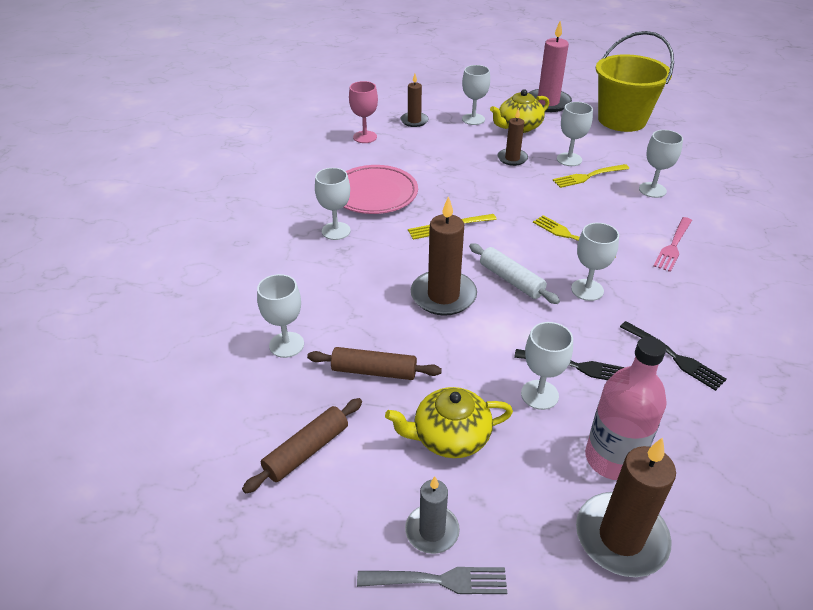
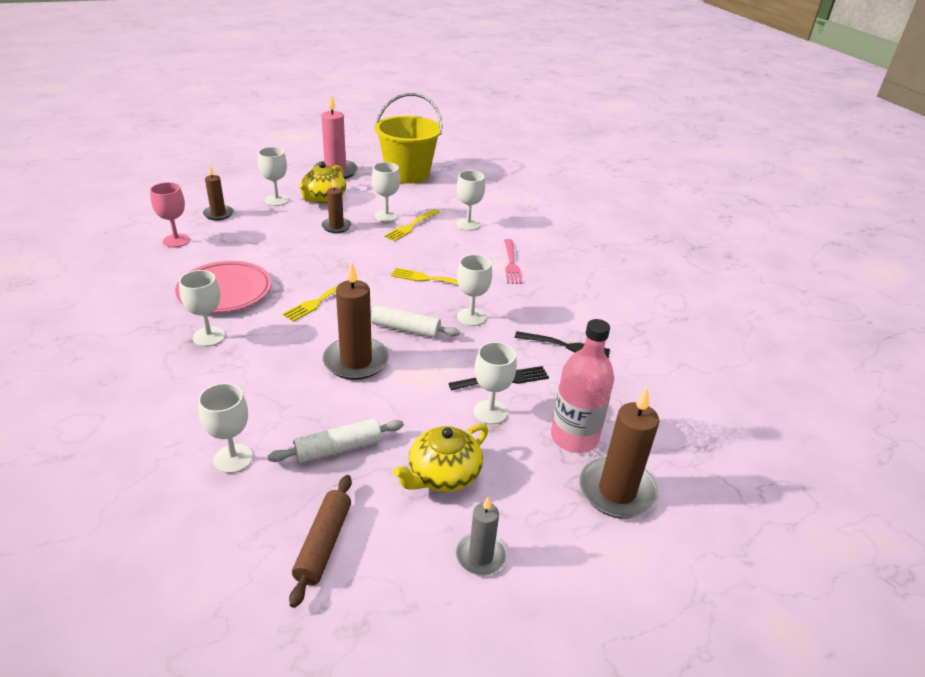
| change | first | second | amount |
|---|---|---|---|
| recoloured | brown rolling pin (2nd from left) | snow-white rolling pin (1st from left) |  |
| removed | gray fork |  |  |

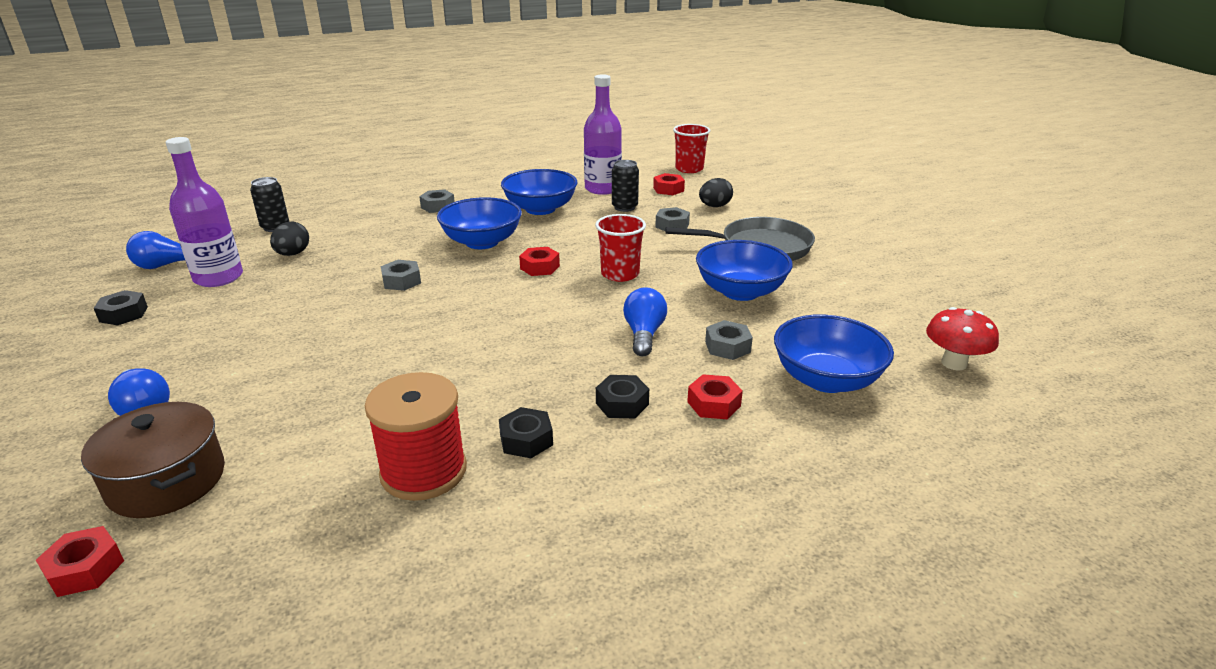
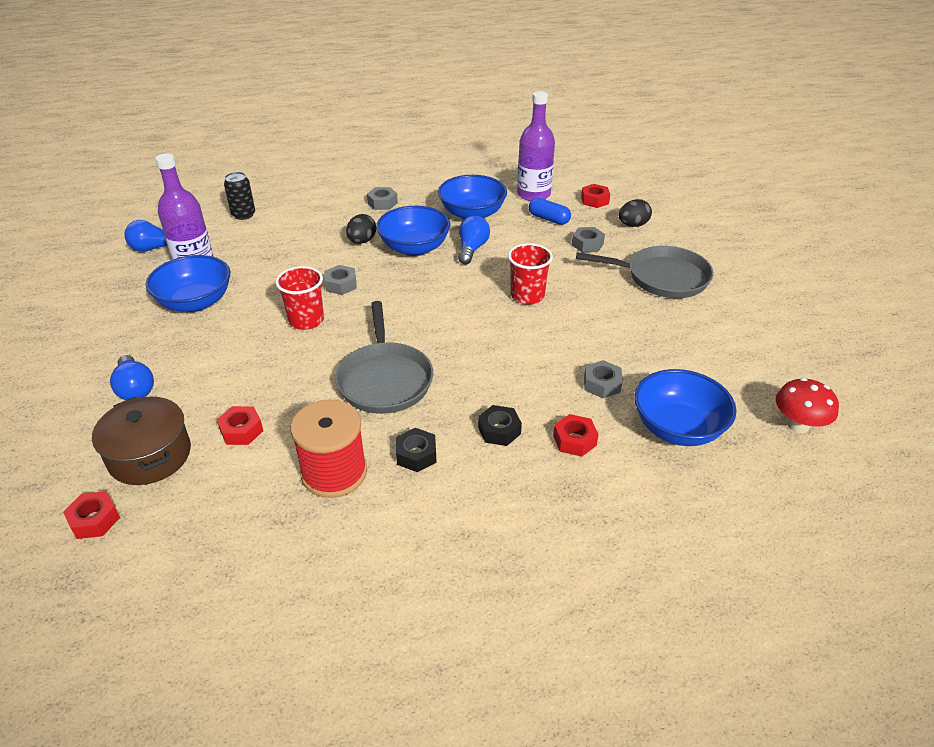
| change | first | second | amount |
|---|---|---|---|
| removed | black hexagon nut (1st from left) |  |  |
| moved | black egg (1st from left) |  |  |
| moved | scarlet hexagon nut (2nd from left) |  |  |
| replaced | black can (2nd from left) | royal blue pill |  |
| moved | royal blue bulb (3rd from left) |  |  |
| moved | scarlet cup (2nd from left in the first image) | scarlet cup (1st from left) |  |
| moved | royal blue bowl (3rd from left in the first image) | royal blue bowl (1st from left) |  |
| added |  | gray skillet (1st from left) |  |

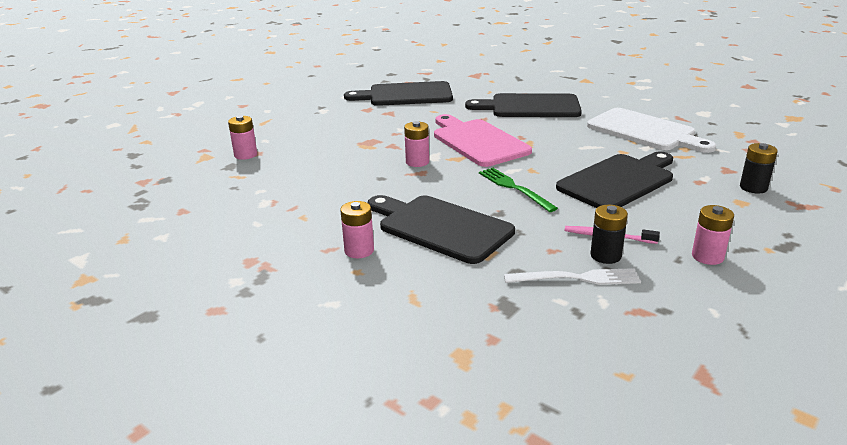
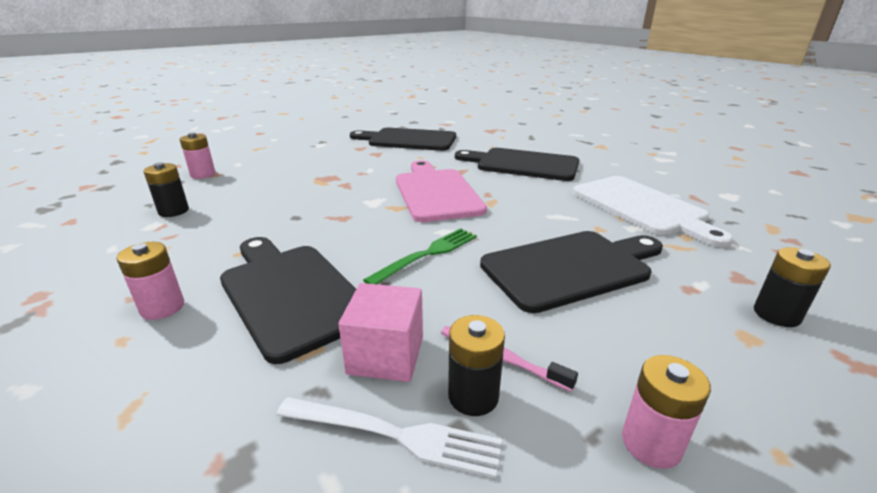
| change | first | second | amount |
|---|---|---|---|
| removed | rose-pink battery (3rd from left) |  |  |
| turned | emerald fork |  | 60 degrees clockwise |
| added |  | black battery (1st from left) |  |
| added |  | rose-pink block |  |

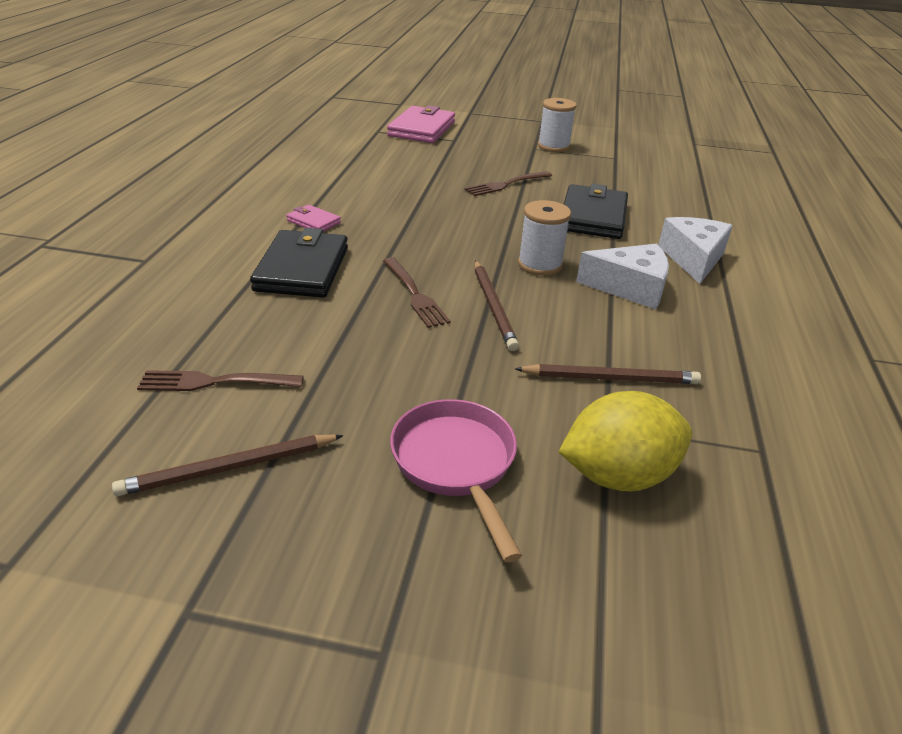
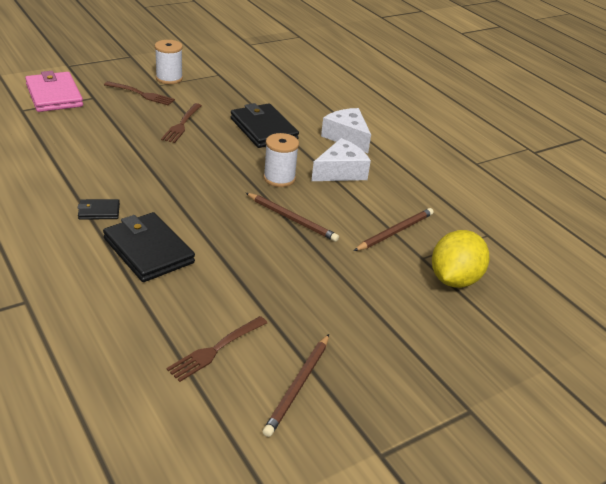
| change | first | second | amount |
|---|---|---|---|
| recoloured | rose-pink billfold (1st from left) | black billfold (1st from left) |  |
| moved | brown fork (2nd from left in the first image) | brown fork (1st from left) |  |
| removed | rose-pink skillet |  |  |

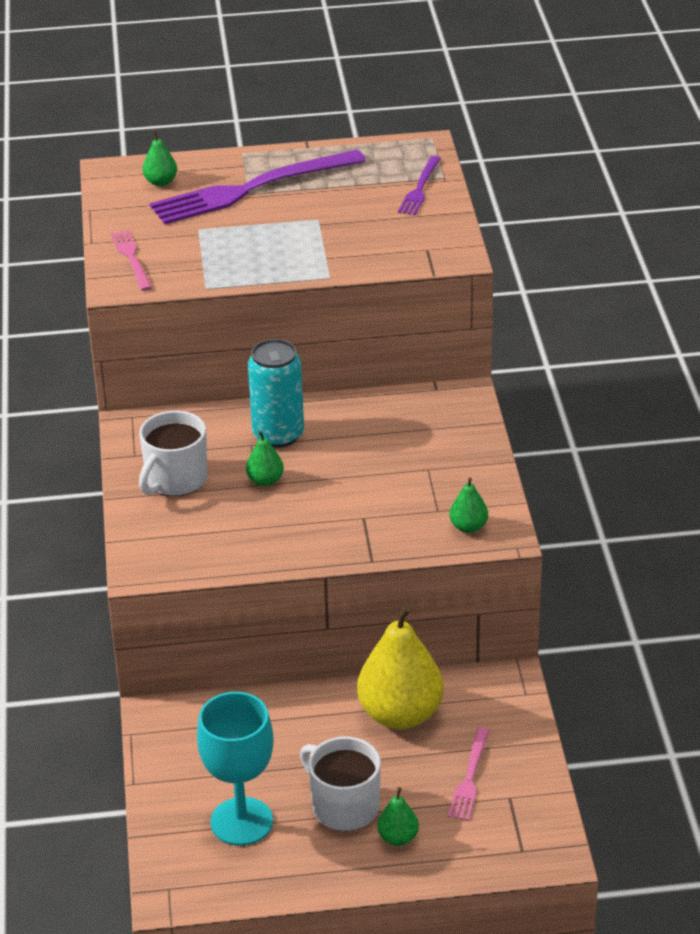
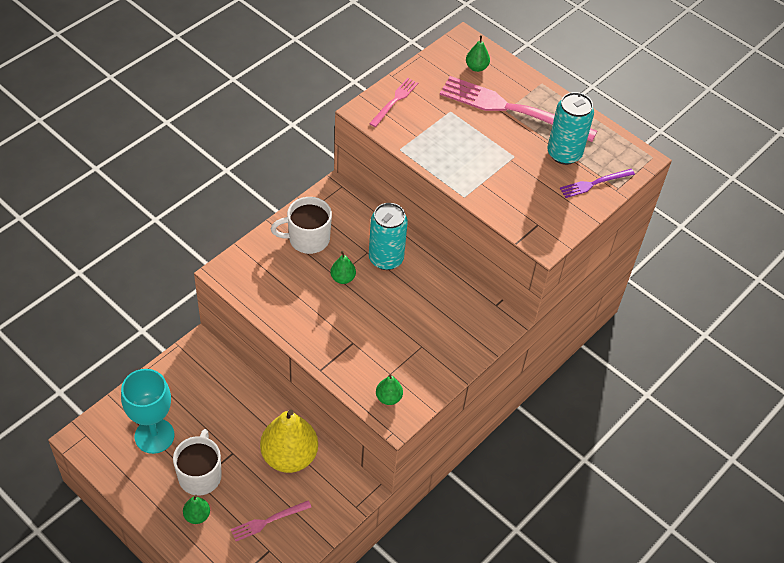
| change | first | second | amount |
|---|---|---|---|
| recoloured | violet fork (1st from left) | rose-pink fork (3rd from left) |  |
| added |  | turquoise can (2nd from left) |  |

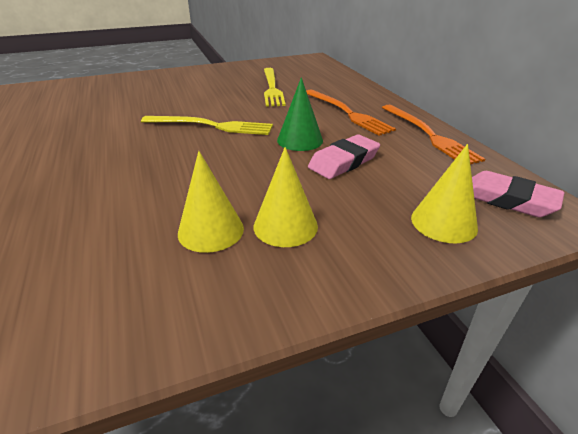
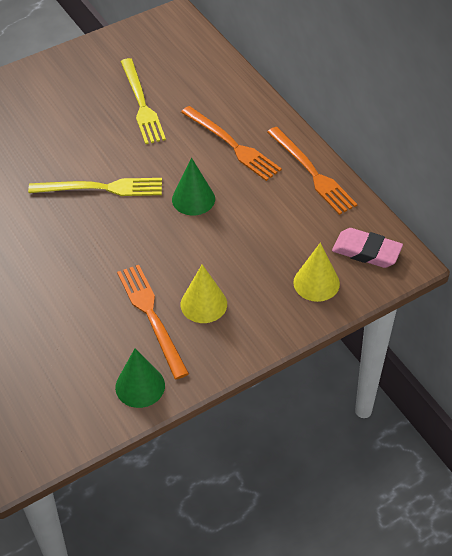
| change | first | second | amount |
|---|---|---|---|
| replaced | yellow cone shape (1st from left) | orange fork (1st from left) |  |
| removed | rose-pink pencil eraser (1st from left) |  |  |
| added |  | emerald cone shape (1st from left) |  |

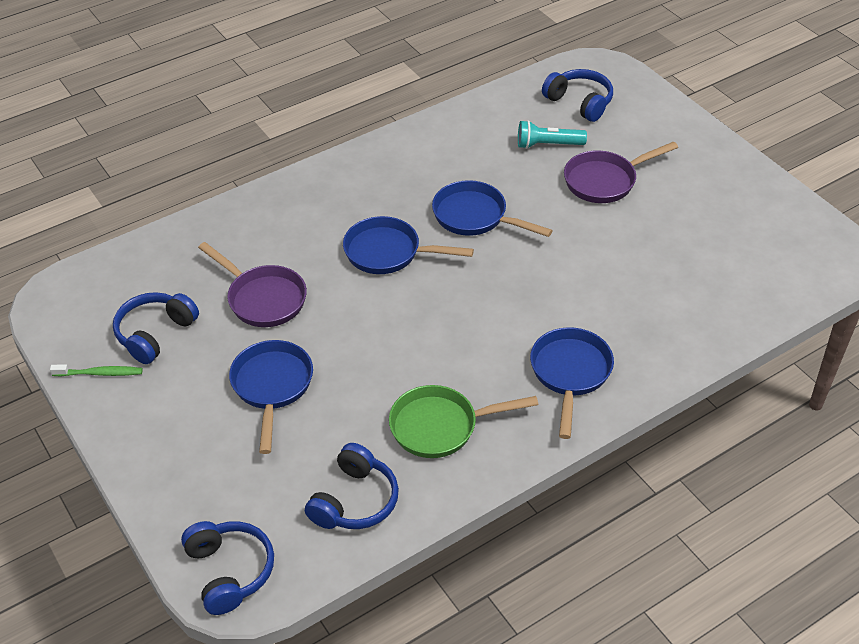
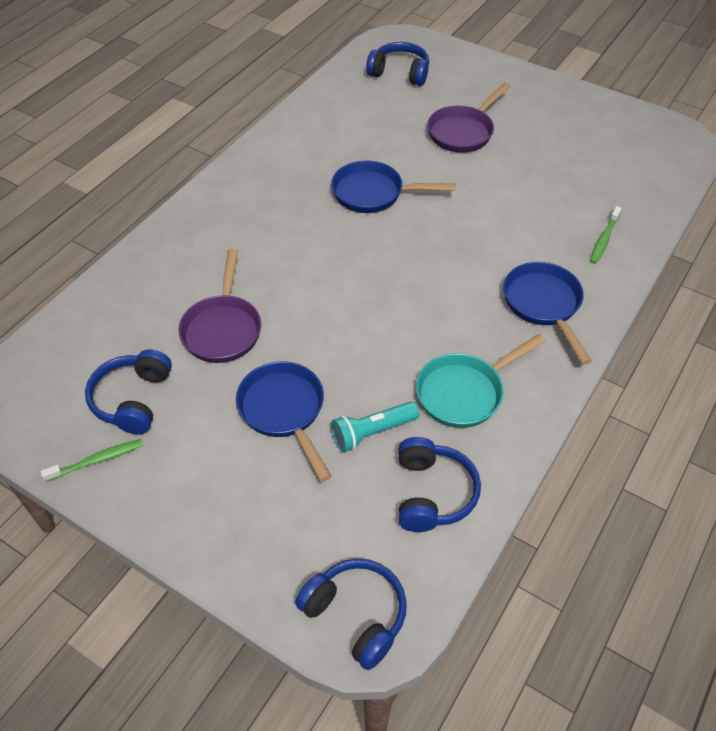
| change | first | second | amount |
|---|---|---|---|
| turned | violet skillet (1st from left) |  | 75 degrees clockwise |
| removed | royal blue skillet (2nd from left) |  |  |
| recoloured | emerald skillet | turquoise skillet |  |
| moved | turquoise torch |  |  |
| added |  | emerald tooth brush (2nd from left) |  |

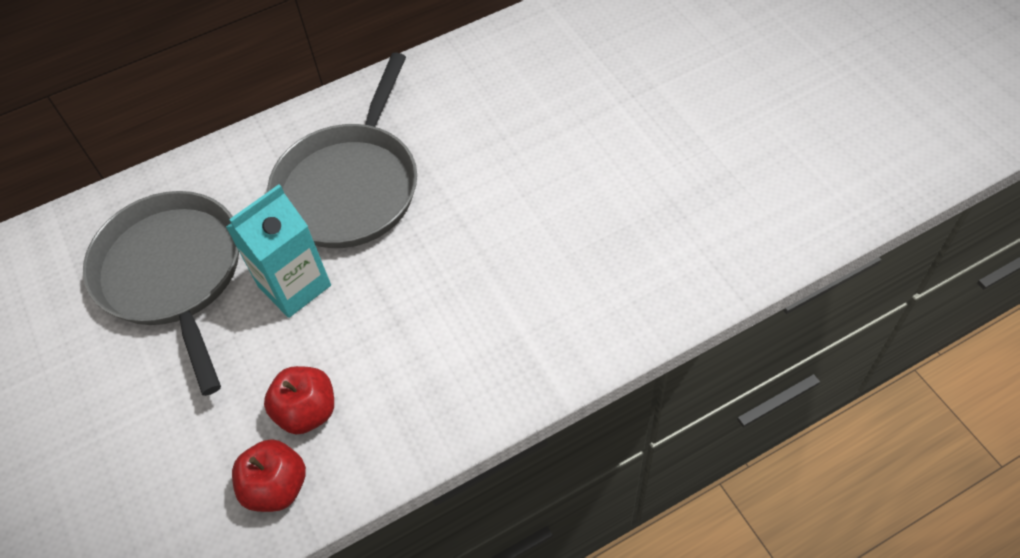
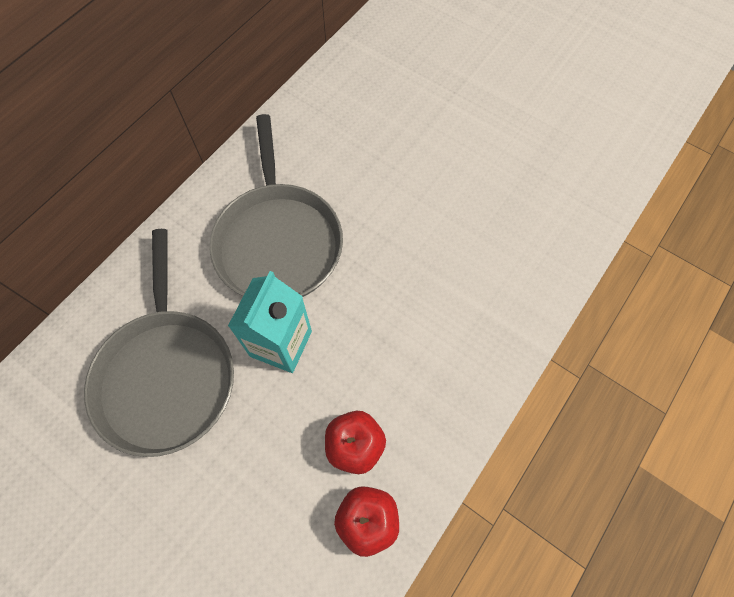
| change | first | second | amount |
|---|---|---|---|
| turned | gray skillet (1st from left) |  | 135 degrees counterclockwise |

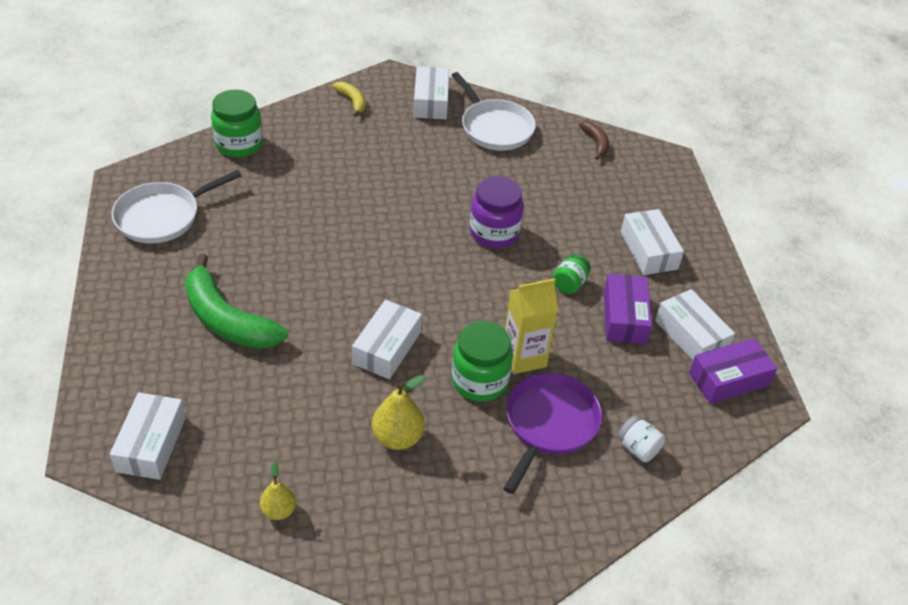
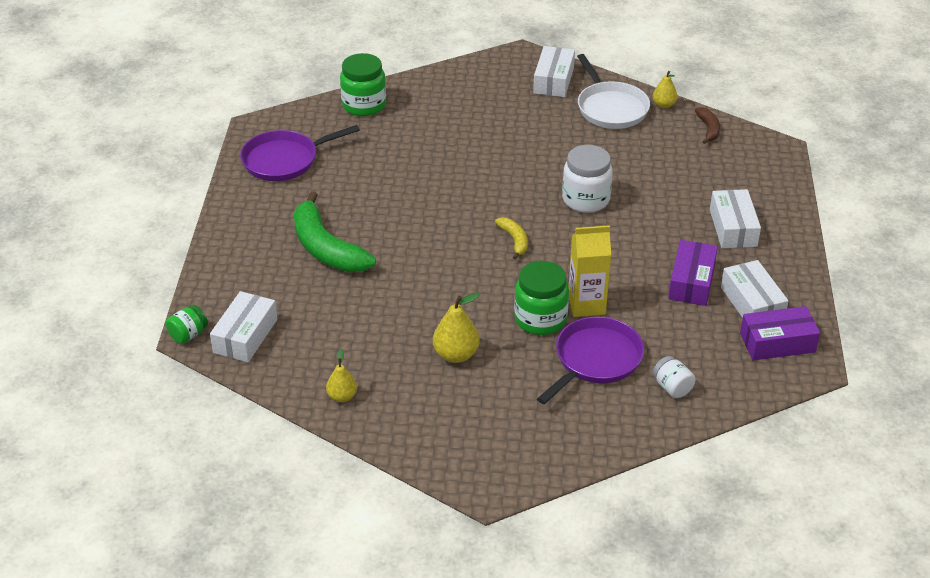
| change | first | second | amount |
|---|---|---|---|
| recoloured | snow-white skillet (1st from left) | violet skillet (1st from left) |  |
| moved | yellow banana fruit |  |  |
| removed | snow-white package (2nd from left) |  |  |
| recoloured | violet preserve jar | snow-white preserve jar (1st from left) |  |
| moved | emerald preserve jar (3rd from left in the first image) | emerald preserve jar (1st from left) |  |
| added |  | yellow pear fruit (3rd from left) |  |

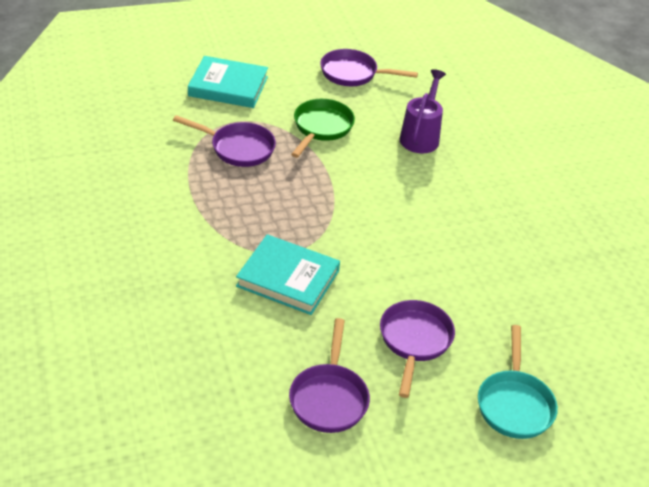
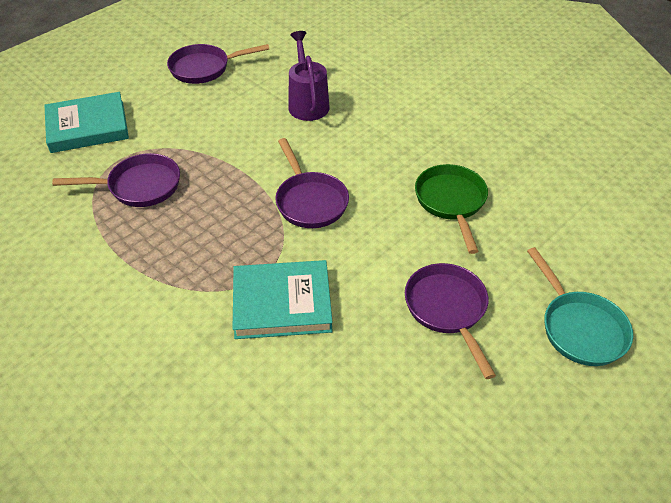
| change | first | second | amount |
|---|---|---|---|
| moved | violet skillet (2nd from left in the first image) | violet skillet (3rd from left) |  |
| moved | emerald skillet |  |  |

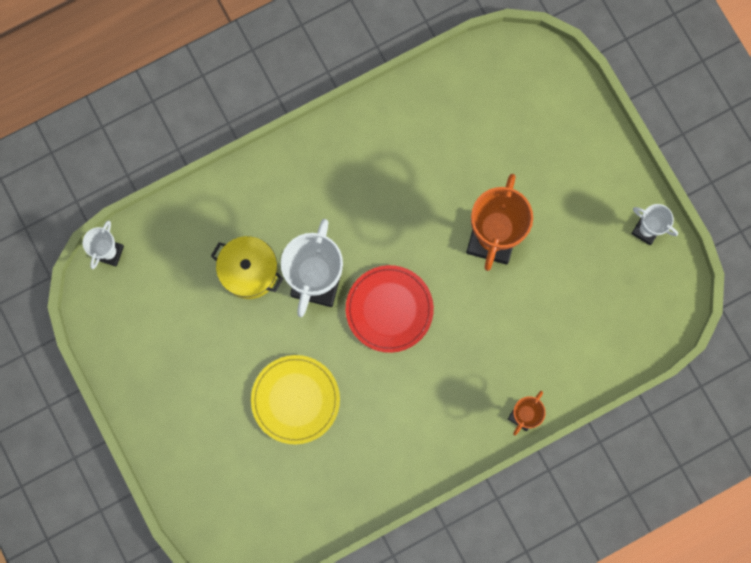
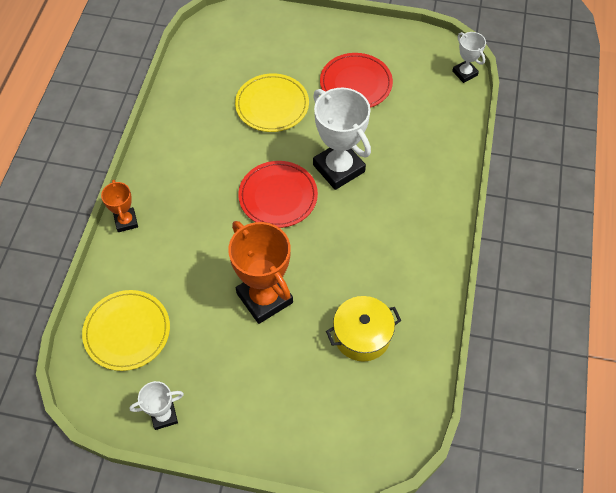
| change | first | second | amount |
|---|---|---|---|
| moved | yellow pot |  |  |
| added |  | yellow dinner plate (1st from left) |  |
| added |  | scarlet dinner plate (2nd from left) |  |

